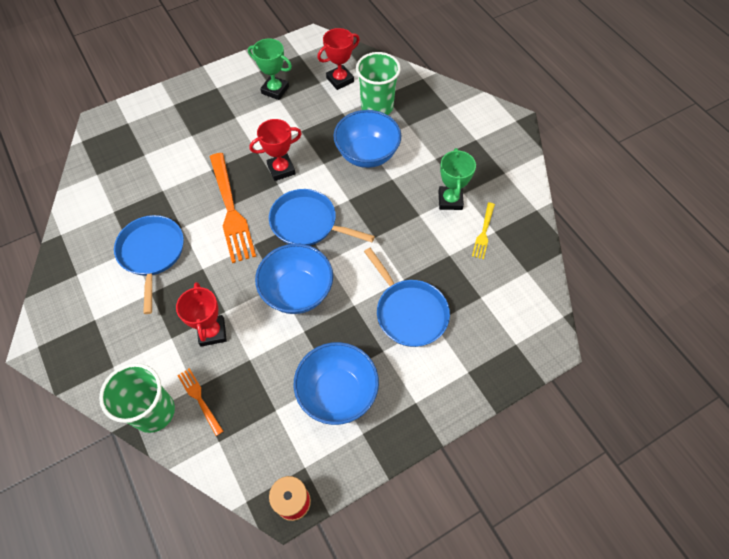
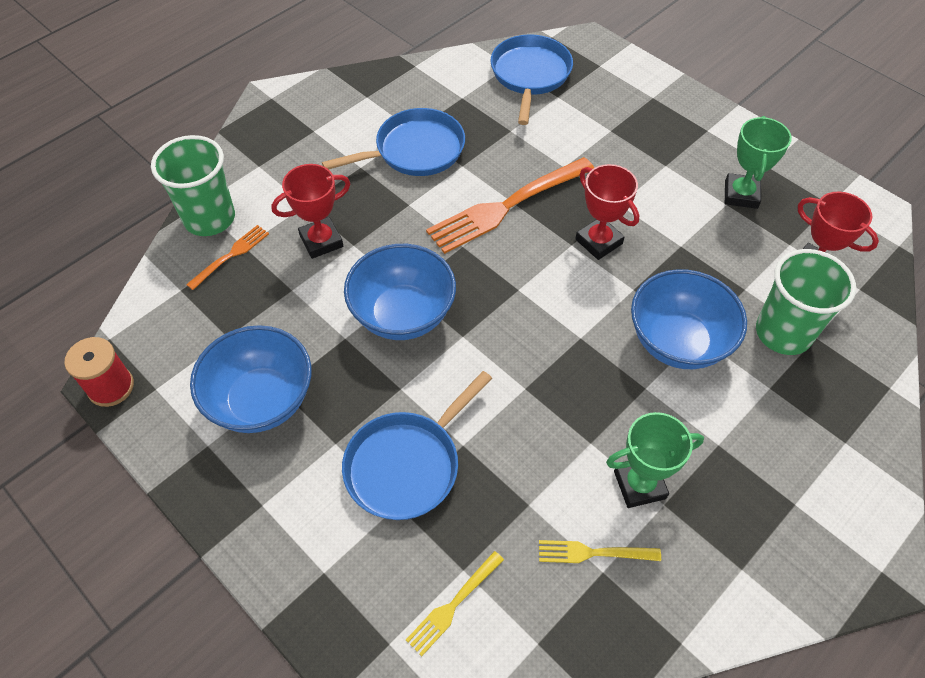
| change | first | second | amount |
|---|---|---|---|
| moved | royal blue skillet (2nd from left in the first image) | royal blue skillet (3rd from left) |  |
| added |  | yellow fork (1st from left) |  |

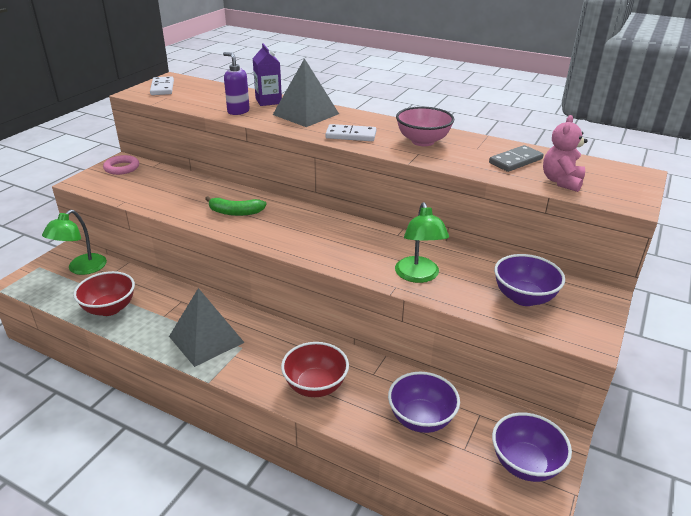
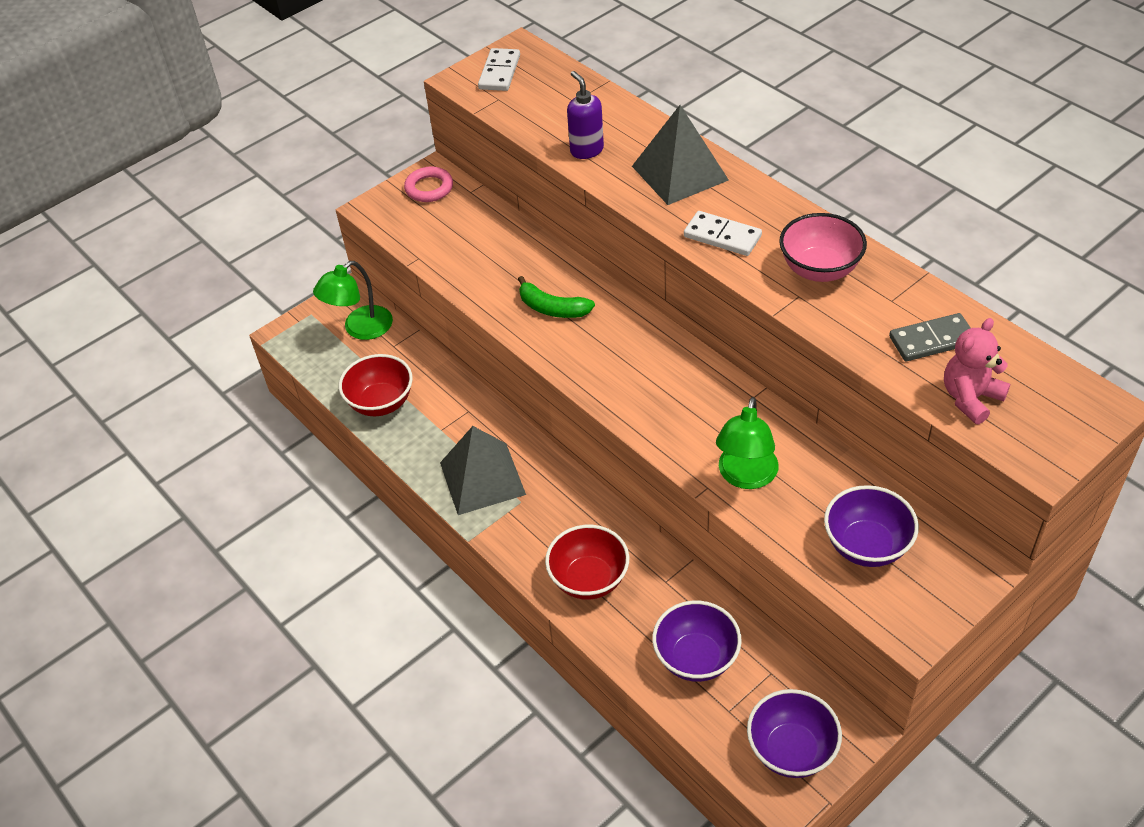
| change | first | second | amount |
|---|---|---|---|
| removed | violet carton |  |  |

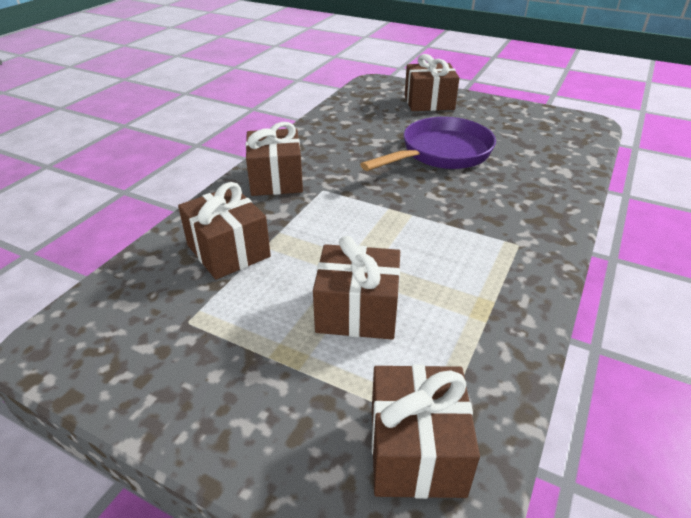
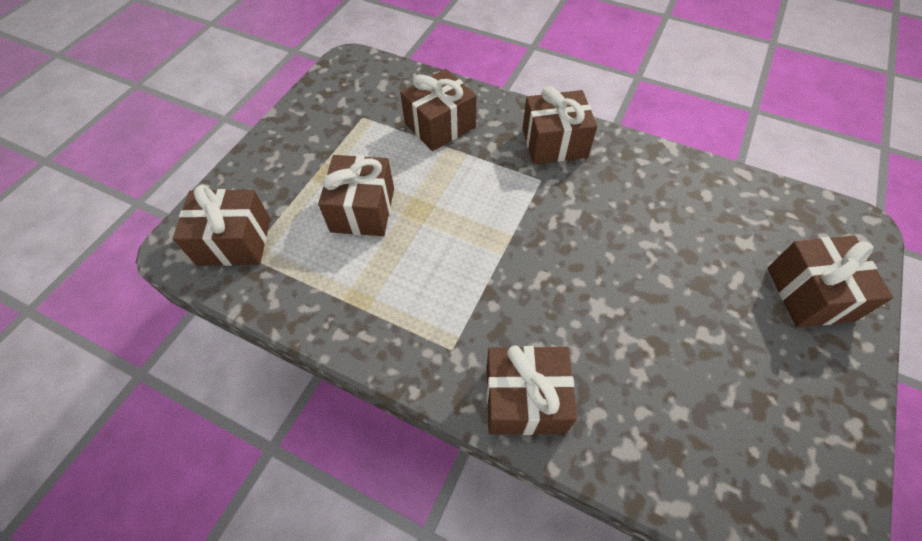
| change | first | second | amount |
|---|---|---|---|
| removed | violet skillet |  |  |
| added |  | brown wrapped gift (4th from left) |  |

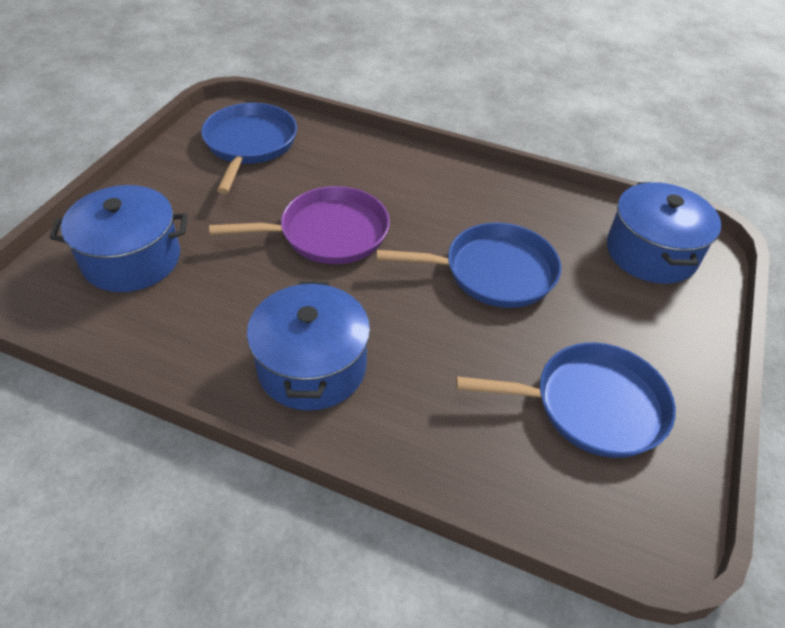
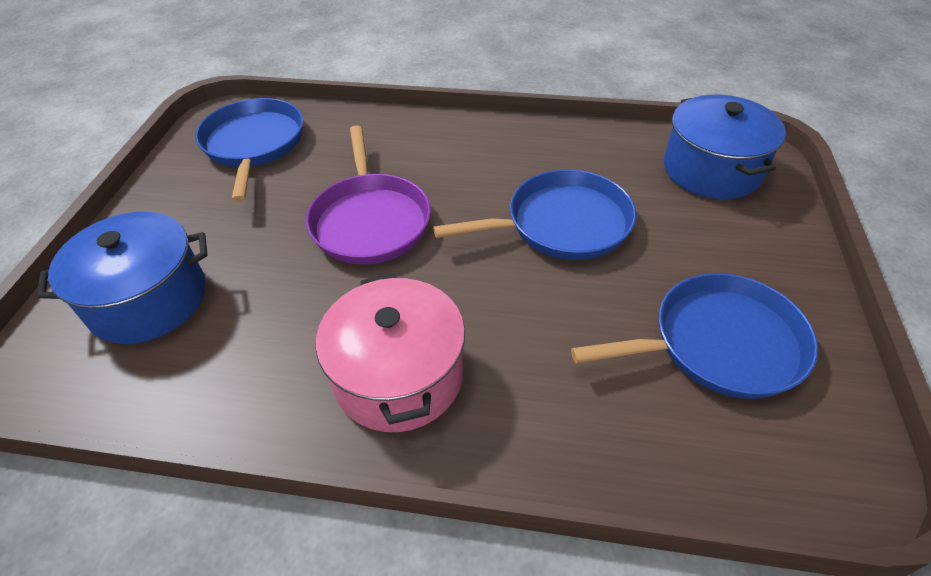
| change | first | second | amount |
|---|---|---|---|
| turned | violet skillet |  | 105 degrees clockwise |
| recoloured | royal blue pot (2nd from left) | rose-pink pot |  |

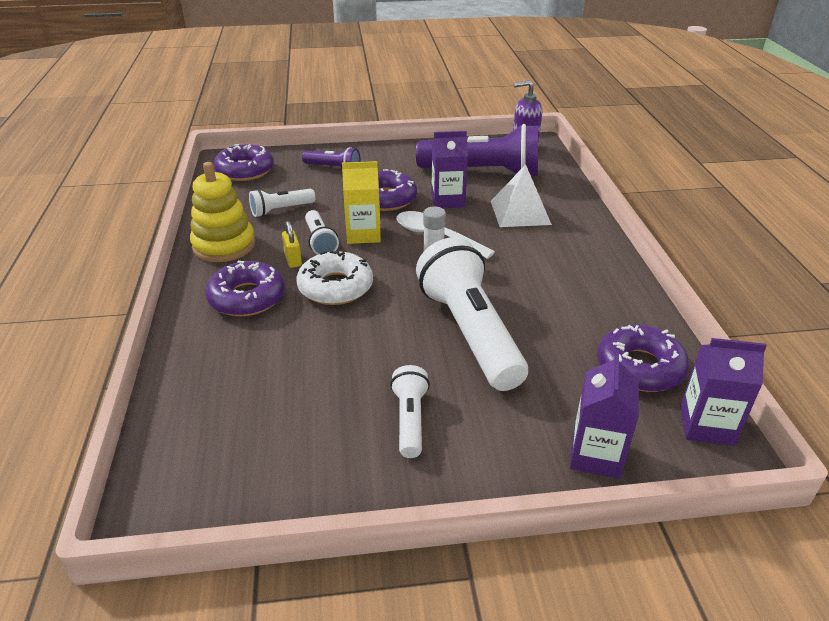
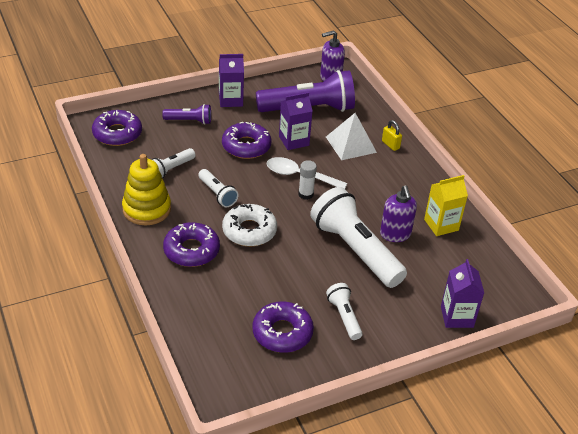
| change | first | second | amount |
|---|---|---|---|
| moved | yellow small lock |  |  |
| moved | yellow carton |  |  |
| moved | violet doughnut (4th from left) |  |  |
| moved | violet carton (3rd from left in the first image) | violet carton (1st from left) |  |
| added |  | violet soap pump (2nd from left) |  |

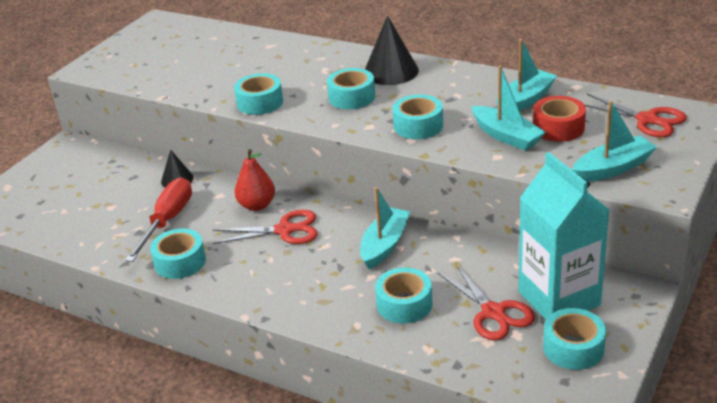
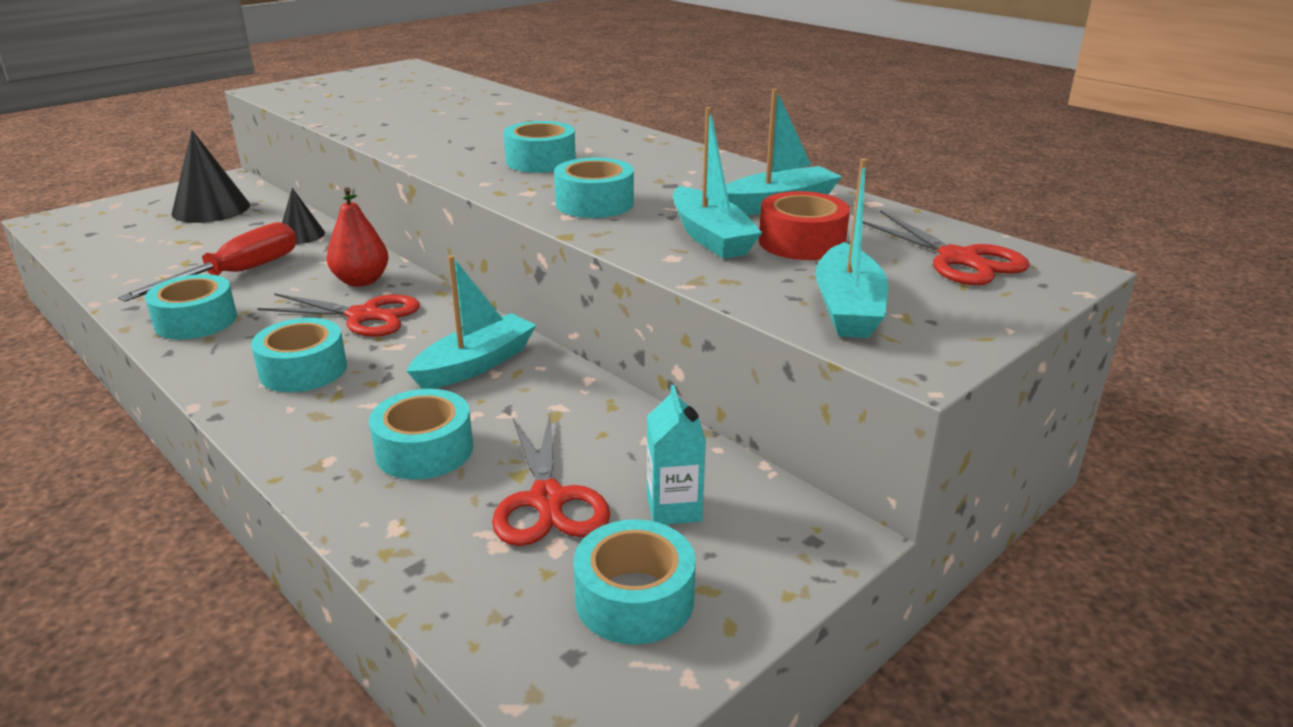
| change | first | second | amount |
|---|---|---|---|
| moved | turquoise tape (2nd from left) |  |  |
| moved | black cone shape (2nd from left in the first image) | black cone shape (1st from left) |  |
| resized | turquoise carton |  | x0.44 |
| turned | turquoise toy boat (4th from left) |  | 105 degrees clockwise |

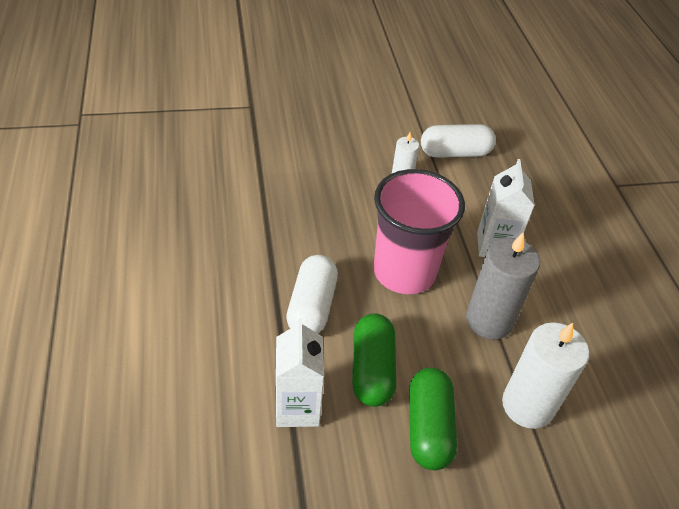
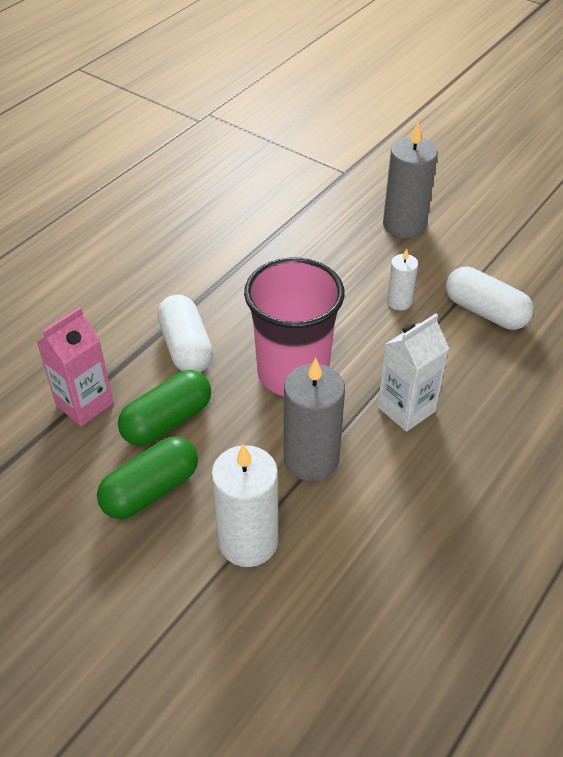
| change | first | second | amount |
|---|---|---|---|
| recoloured | snow-white carton (1st from left) | rose-pink carton |  |
| turned | snow-white pill (1st from left) |  | 75 degrees counterclockwise |
| added |  | gray pillar candle (2nd from left) |  |

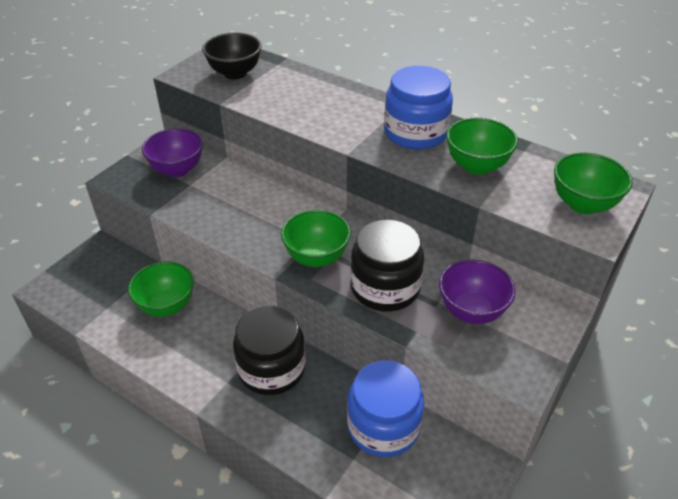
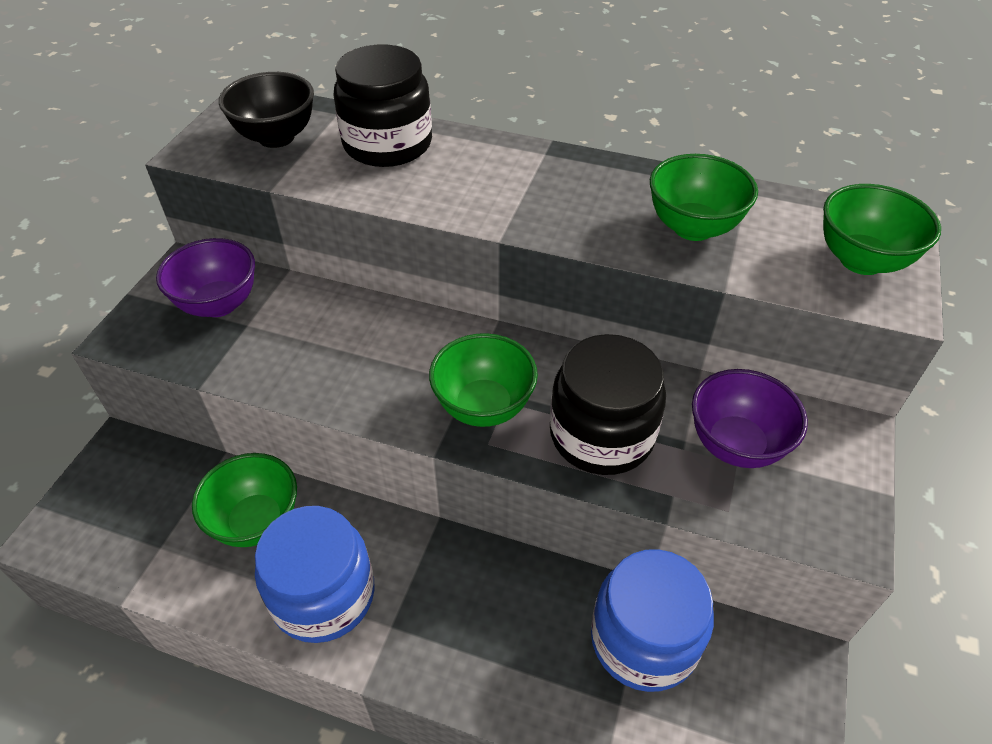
| change | first | second | amount |
|---|---|---|---|
| moved | black preserve jar (1st from left) |  |  |
| moved | royal blue preserve jar (2nd from left in the first image) | royal blue preserve jar (1st from left) |  |

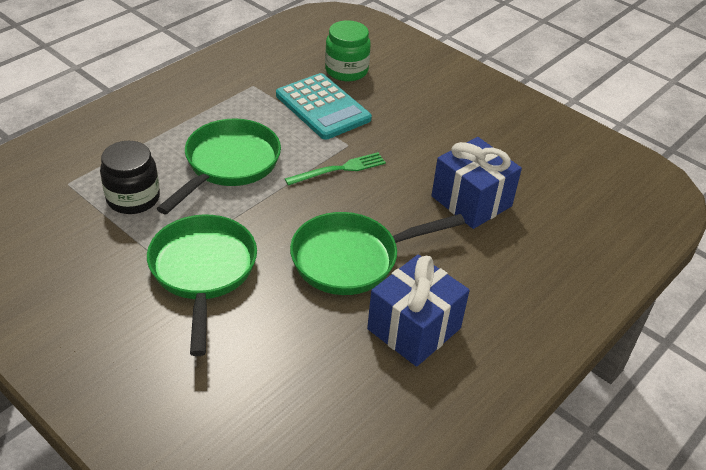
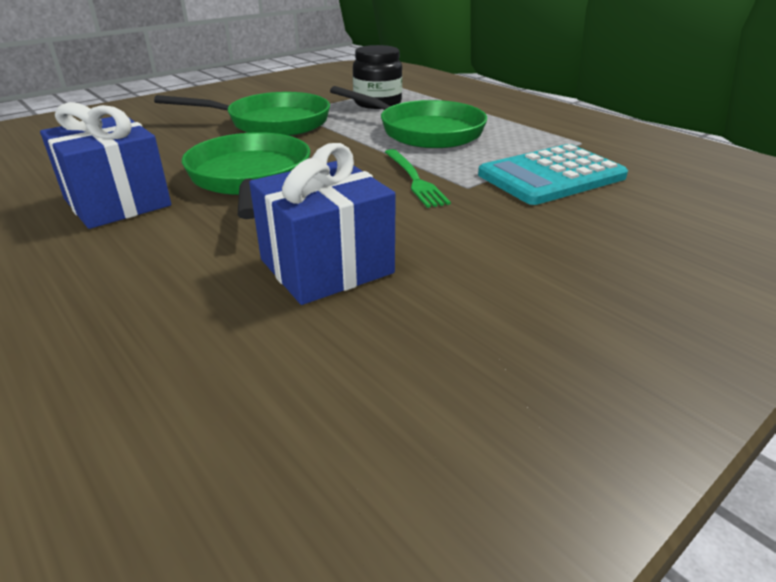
| change | first | second | amount |
|---|---|---|---|
| removed | emerald preserve jar |  |  |

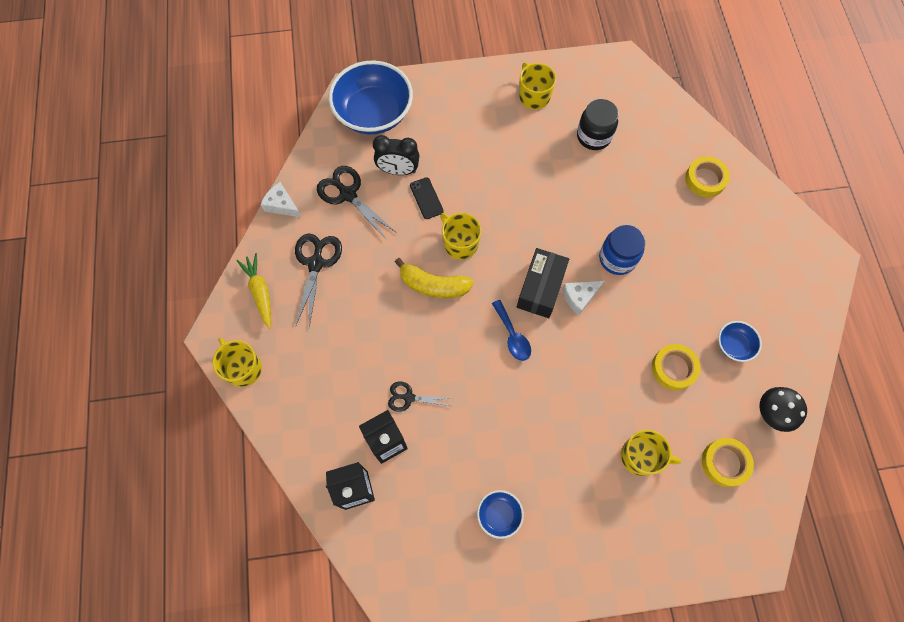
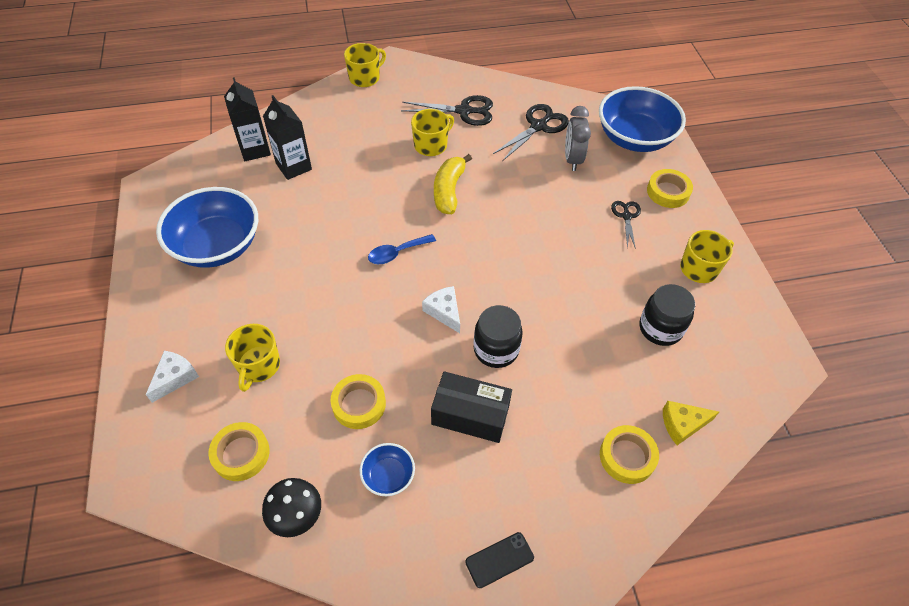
| change | first | second | amount |
|---|---|---|---|
| removed | yellow toy carrot |  |  |
| moved | snow-white cheese (1st from left) |  |  |
| recoloured | black clock | gray clock |  |
| moved | black pair of scissors (3rd from left) |  |  |
| moved | black mobile phone |  |  |
| moved | yellow mug (2nd from left in the first image) | yellow mug (3rd from left) |  |
| resized | royal blue bowl (2nd from left in the first image) | royal blue bowl (1st from left) | x2.19 |
| moved | black package |  |  |
| recoloured | royal blue preserve jar | black preserve jar (1st from left) |  |
| added |  | yellow tape (4th from left) |  |
| added |  | yellow cheese |  |

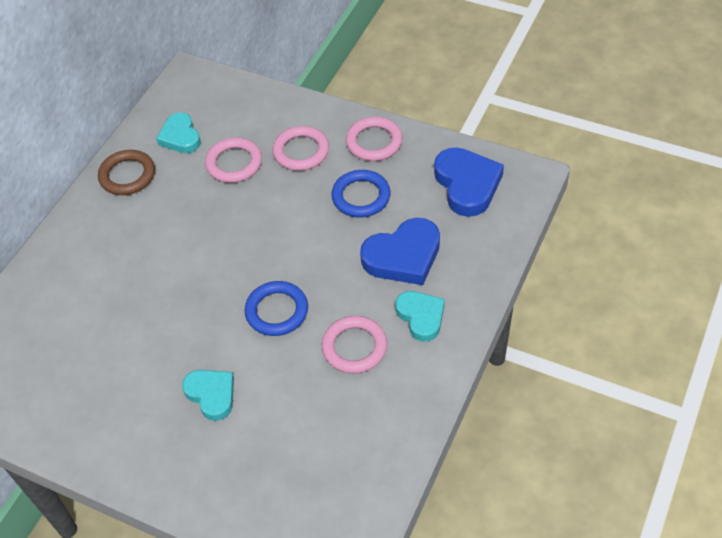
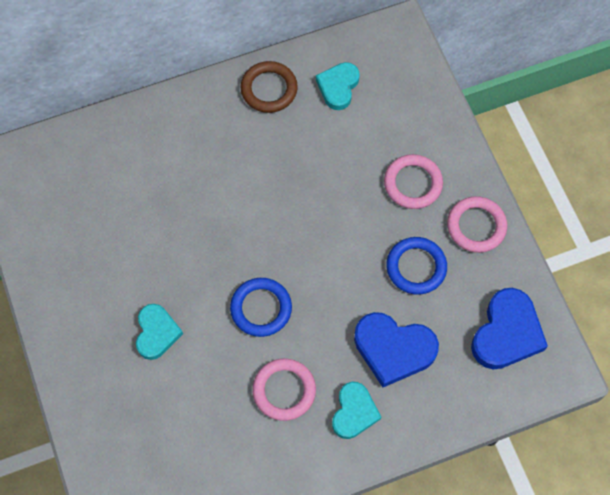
| change | first | second | amount |
|---|---|---|---|
| removed | rose-pink ring (1st from left) |  |  |

